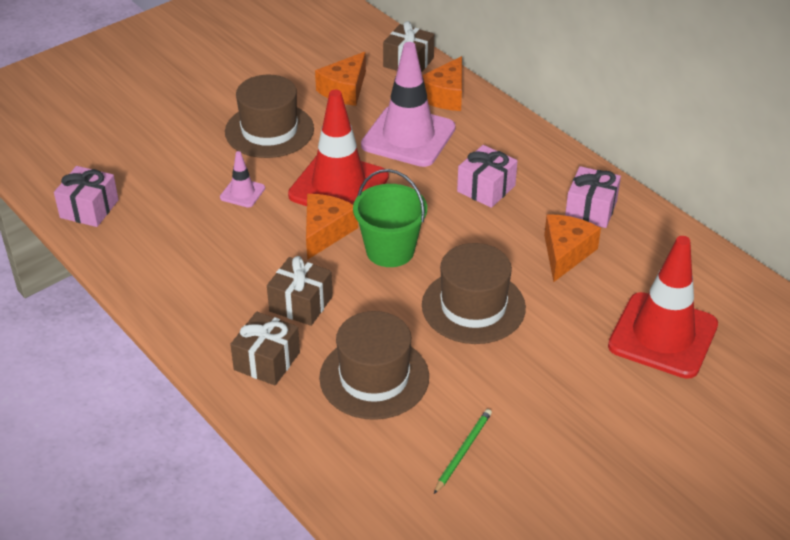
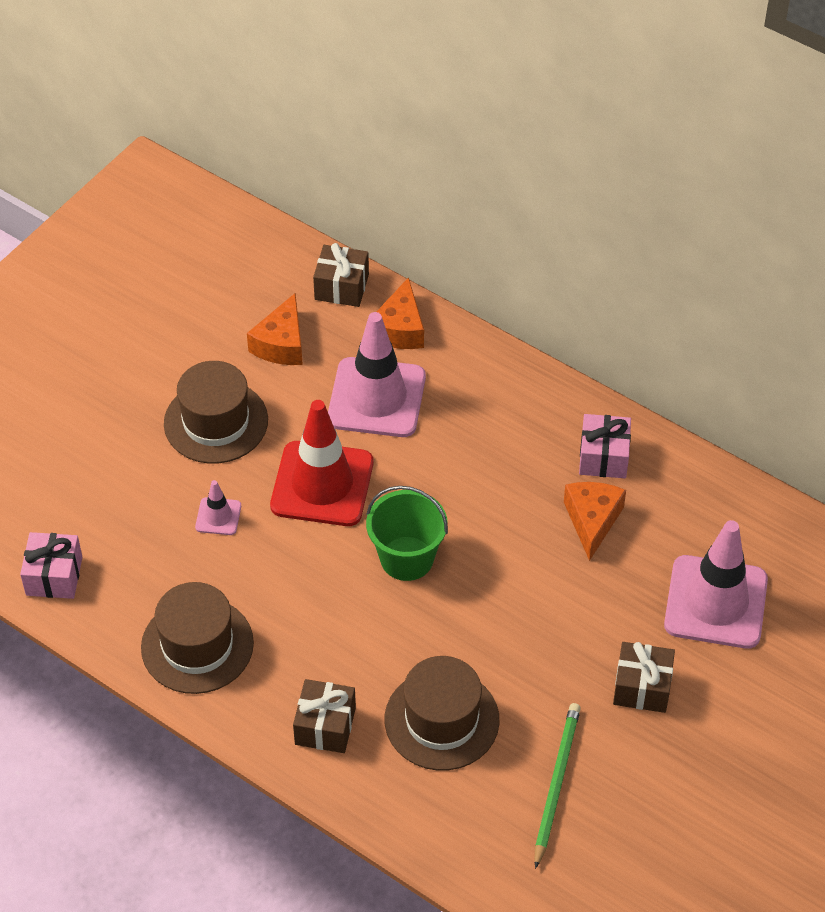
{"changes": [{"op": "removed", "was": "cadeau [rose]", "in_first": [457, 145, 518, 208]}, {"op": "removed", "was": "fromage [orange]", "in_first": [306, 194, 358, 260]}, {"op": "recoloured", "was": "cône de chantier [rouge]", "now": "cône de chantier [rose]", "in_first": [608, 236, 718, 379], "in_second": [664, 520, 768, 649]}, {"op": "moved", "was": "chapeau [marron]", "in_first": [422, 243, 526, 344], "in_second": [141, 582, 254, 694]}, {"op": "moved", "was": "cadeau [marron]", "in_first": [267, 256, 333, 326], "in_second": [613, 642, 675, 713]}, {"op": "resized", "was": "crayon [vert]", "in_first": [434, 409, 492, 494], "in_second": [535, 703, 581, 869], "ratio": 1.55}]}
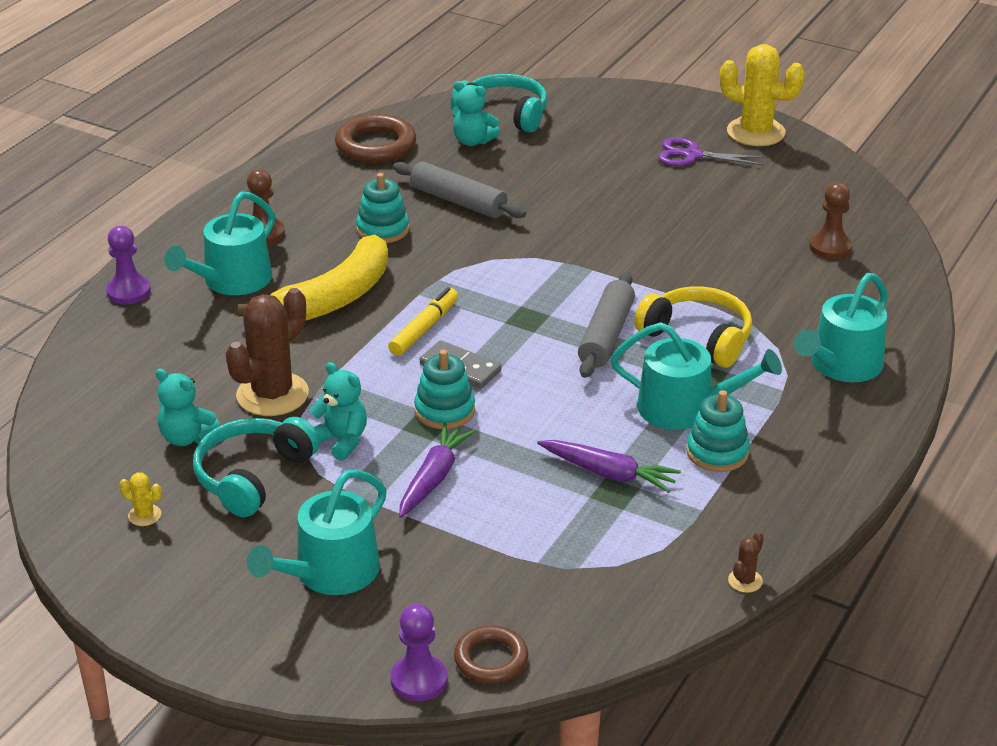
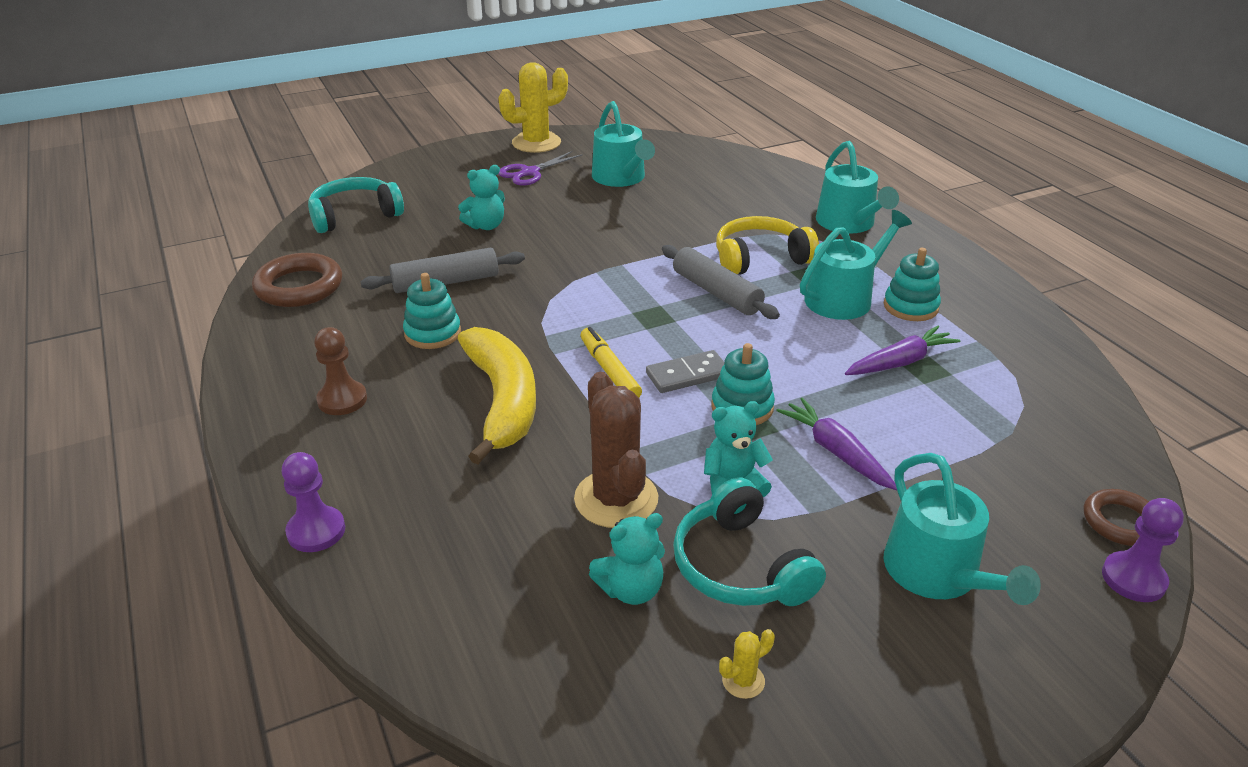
{"changes": [{"op": "moved", "was": "ours en peluche [turquoise]", "in_first": [452, 81, 500, 146], "in_second": [458, 165, 505, 230]}, {"op": "removed", "was": "pion [marron]", "in_first": [809, 182, 852, 259]}, {"op": "moved", "was": "arrosoir [turquoise]", "in_first": [164, 192, 275, 295], "in_second": [592, 101, 655, 187]}, {"op": "removed", "was": "cactus [marron]", "in_first": [728, 532, 763, 593]}]}
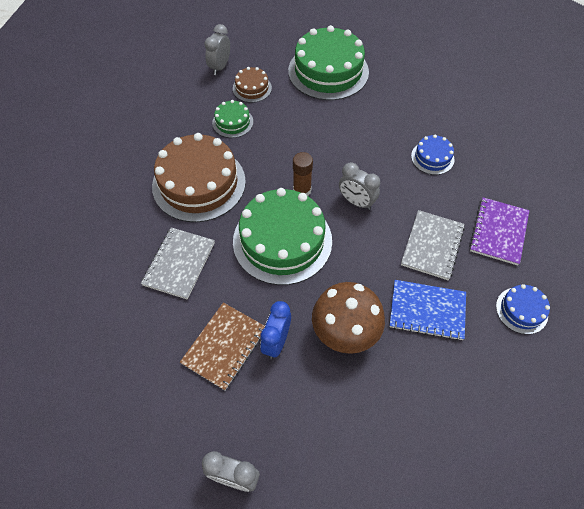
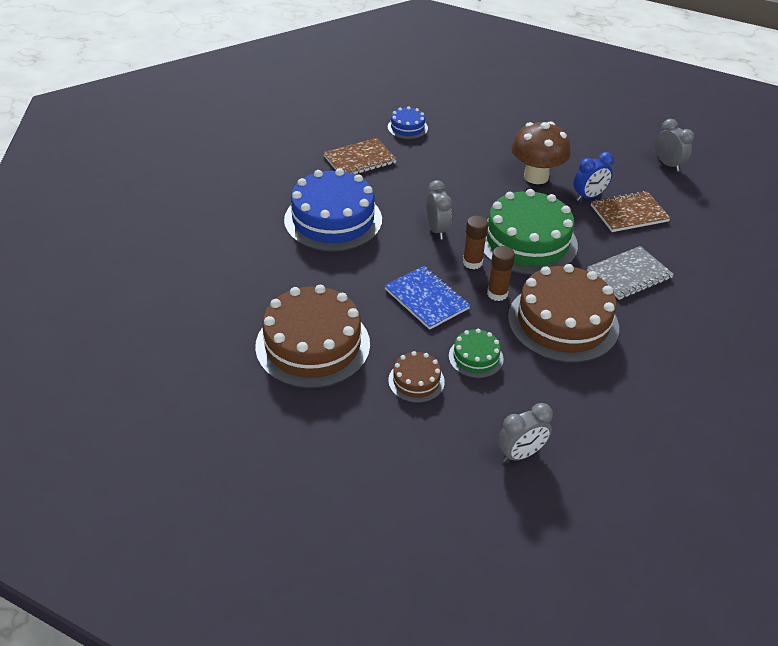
{"changes": [{"op": "moved", "was": "réveil [gris]", "in_first": [204, 24, 230, 75], "in_second": [497, 403, 553, 462]}, {"op": "recoloured", "was": "gâteau [vert]", "now": "gâteau [marron]", "in_first": [288, 25, 369, 100], "in_second": [255, 285, 370, 388]}, {"op": "resized", "was": "gâteau [bleu]", "in_first": [411, 135, 455, 175], "in_second": [284, 168, 382, 252], "ratio": 2.1}, {"op": "recoloured", "was": "carnet [violet]", "now": "carnet [marron]", "in_first": [469, 197, 529, 265], "in_second": [323, 138, 397, 174]}, {"op": "removed", "was": "carnet [gris]", "in_first": [401, 210, 465, 280]}, {"op": "moved", "was": "carnet [bleu]", "in_first": [389, 280, 466, 341], "in_second": [384, 266, 470, 330]}, {"op": "added", "now": "bâton de colle [marron]", "in_second": [487, 246, 515, 301]}]}
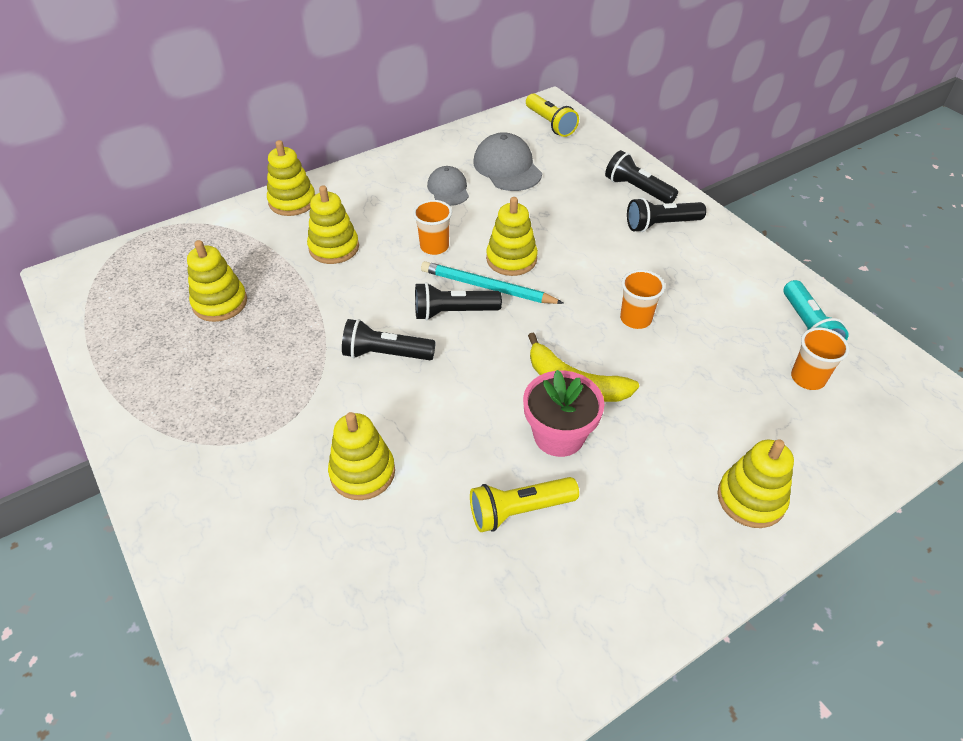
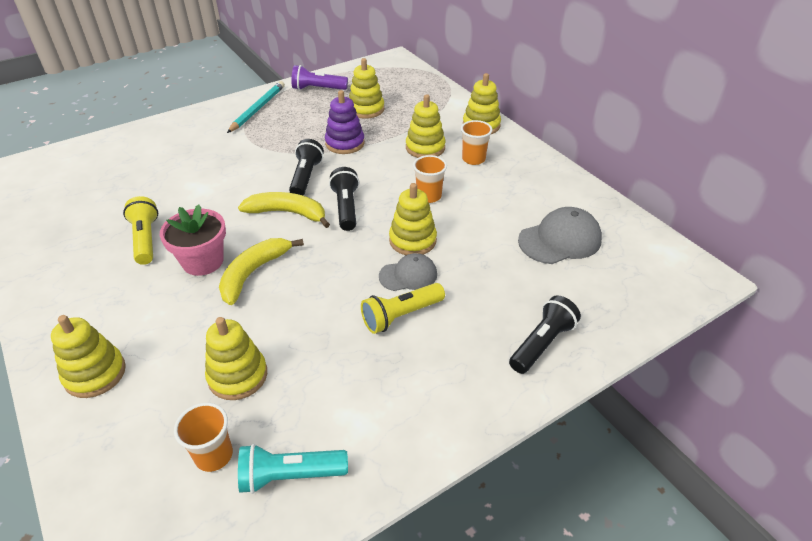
{"changes": [{"op": "moved", "was": "lampe de poche [jaune]", "in_first": [526, 93, 579, 137], "in_second": [361, 283, 445, 334]}, {"op": "moved", "was": "casquette [gris]", "in_first": [427, 166, 469, 206], "in_second": [379, 253, 437, 291]}, {"op": "removed", "was": "lampe de poche [noir]", "in_first": [627, 198, 706, 232]}, {"op": "moved", "was": "crayon [turquoise]", "in_first": [421, 261, 563, 304], "in_second": [227, 81, 285, 133]}, {"op": "moved", "was": "gobelet [orange]", "in_first": [620, 270, 665, 329], "in_second": [461, 120, 493, 165]}, {"op": "moved", "was": "jouet à empiler [jaune]", "in_first": [328, 412, 395, 500], "in_second": [205, 317, 267, 400]}, {"op": "added", "now": "lampe de poche [violet]", "in_second": [291, 65, 348, 90]}, {"op": "added", "now": "jouet à empiler [violet]", "in_second": [325, 90, 365, 154]}, {"op": "added", "now": "banane [jaune]", "in_second": [238, 192, 330, 228]}]}
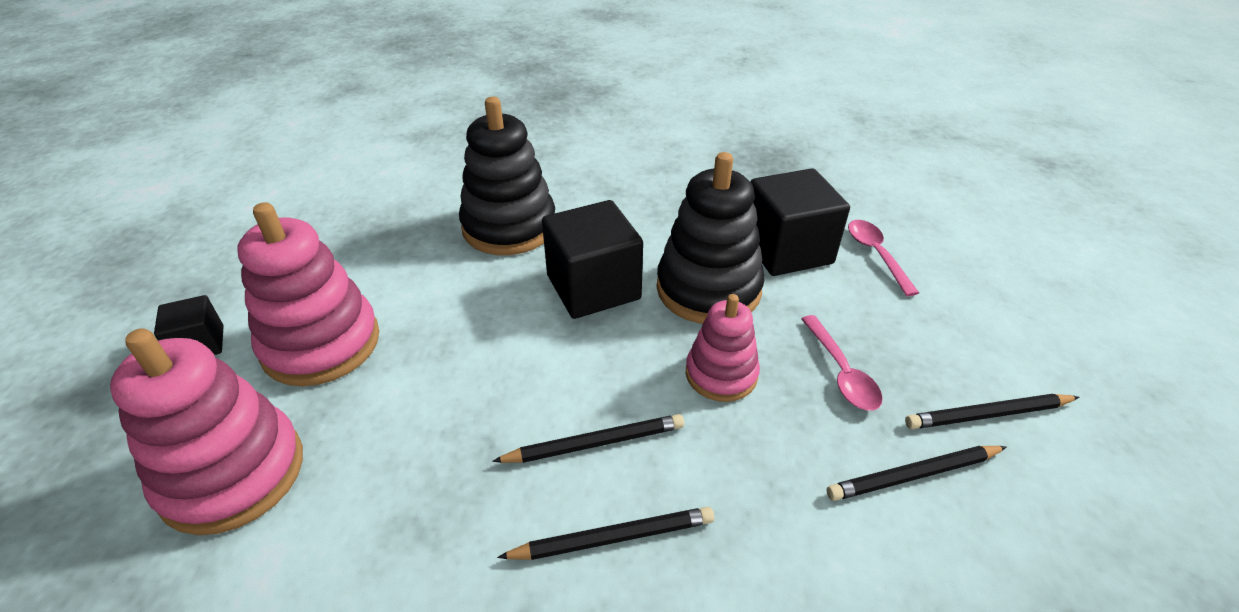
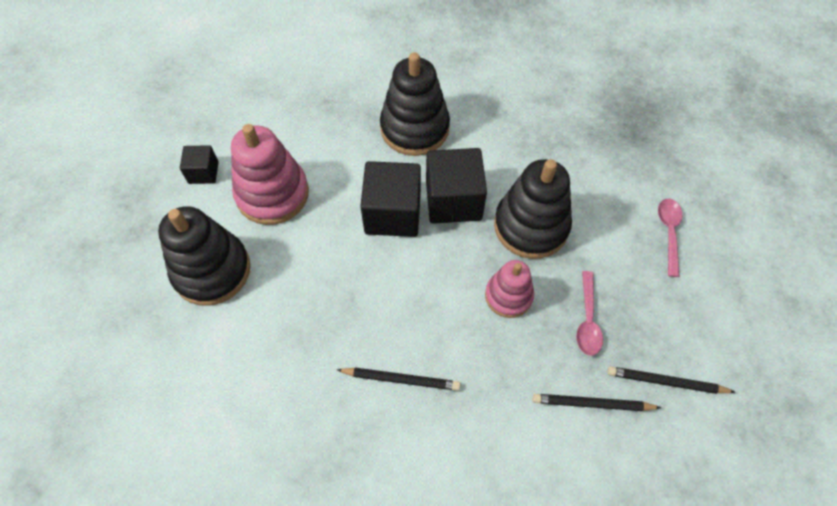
{"changes": [{"op": "moved", "was": "cube [noir]", "in_first": [751, 168, 850, 276], "in_second": [360, 161, 421, 237]}, {"op": "recoloured", "was": "jouet à empiler [rose]", "now": "jouet à empiler [noir]", "in_first": [110, 328, 303, 535], "in_second": [158, 206, 251, 305]}, {"op": "removed", "was": "crayon [noir]", "in_first": [492, 414, 684, 463]}]}
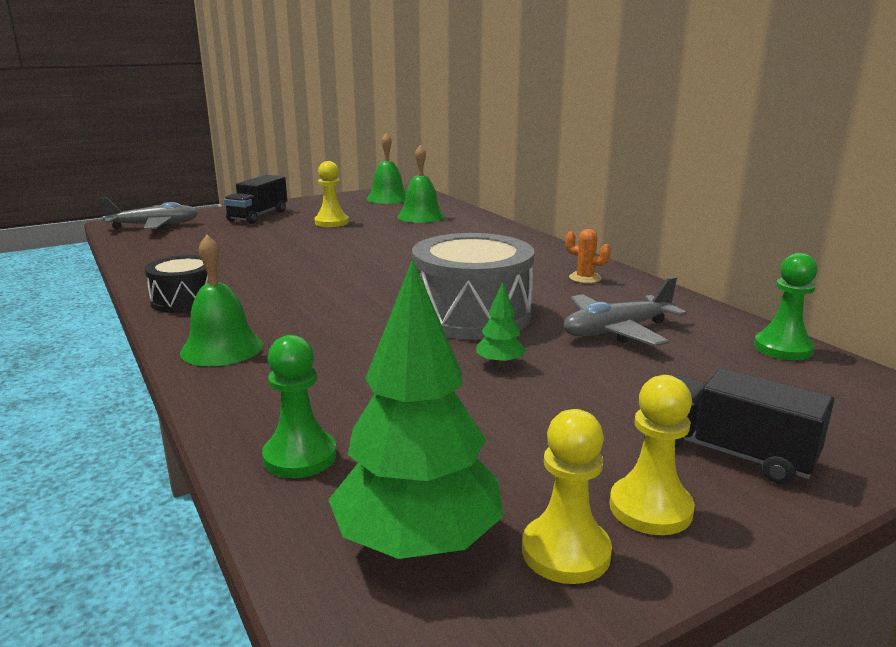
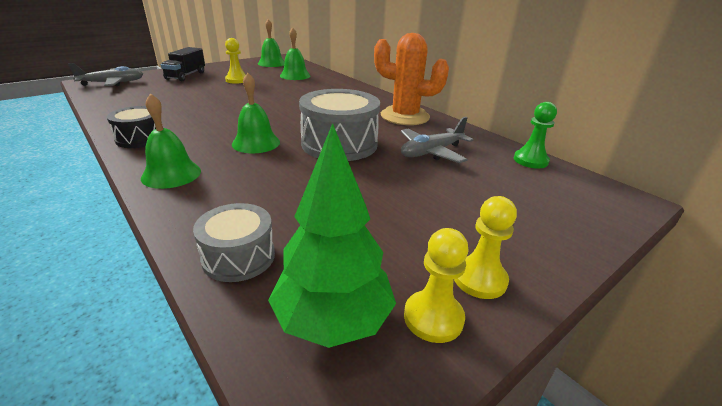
{"changes": [{"op": "resized", "was": "cactus [orange]", "in_first": [565, 229, 611, 283], "in_second": [374, 33, 449, 125], "ratio": 2.48}, {"op": "removed", "was": "arbre [vert]", "in_first": [476, 282, 526, 367]}, {"op": "replaced", "was": "pion [vert]", "now": "tambour [gris]", "in_first": [262, 335, 337, 478], "in_second": [193, 203, 275, 282]}, {"op": "removed", "was": "camion [noir]", "in_first": [674, 368, 834, 485]}, {"op": "added", "now": "cloche [vert]", "in_second": [232, 73, 280, 153]}]}
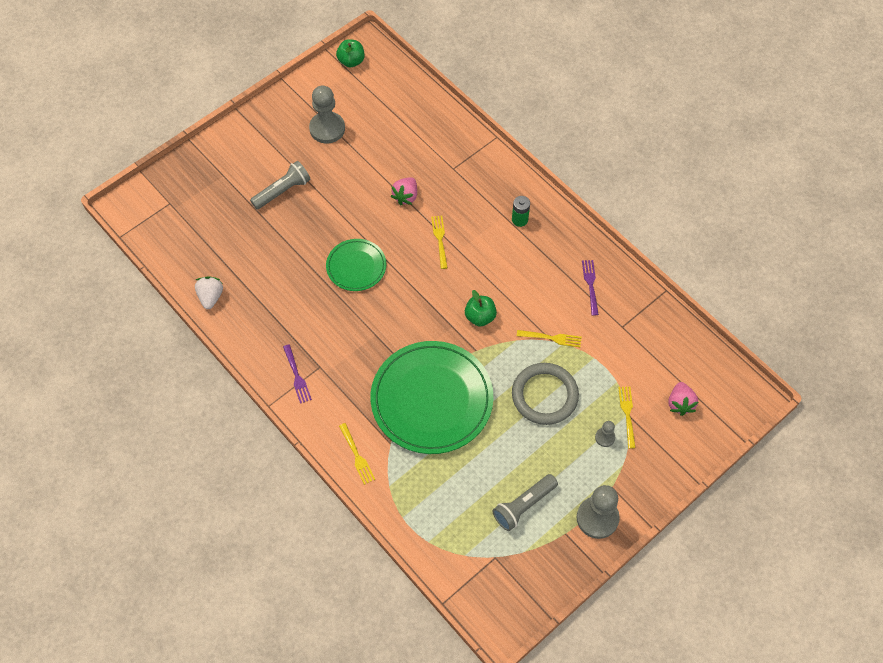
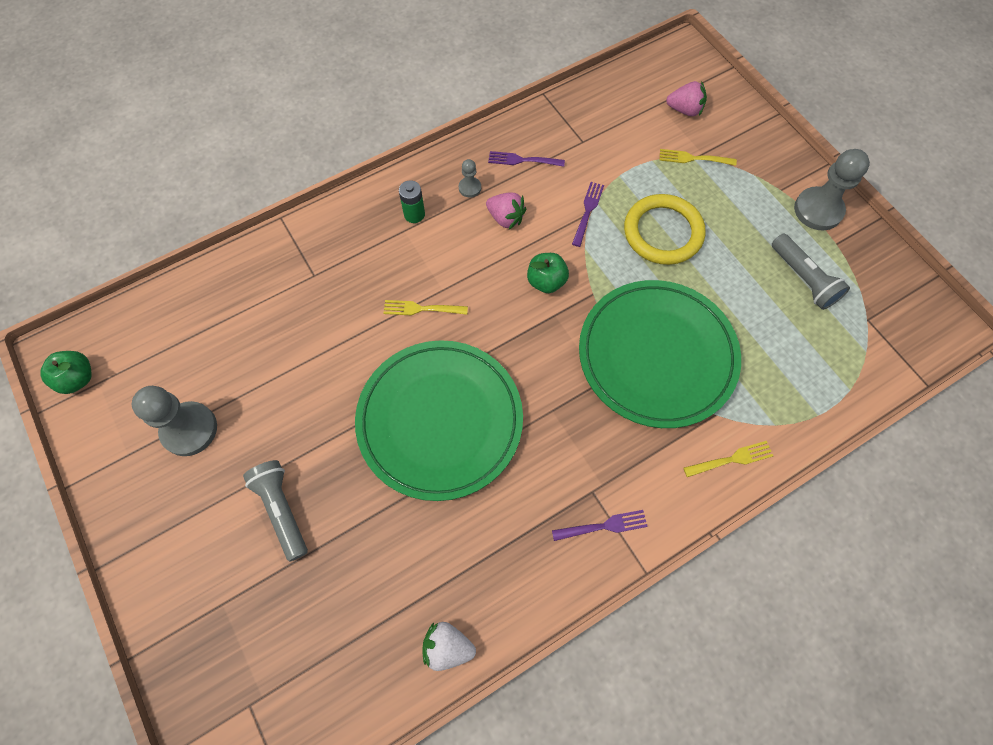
{"changes": [{"op": "moved", "was": "fraise [rose]", "in_first": [391, 177, 417, 205], "in_second": [486, 192, 526, 230]}, {"op": "resized", "was": "assiette [vert]", "in_first": [326, 239, 386, 291], "in_second": [355, 340, 523, 501], "ratio": 1.91}, {"op": "recoloured", "was": "fourchette [jaune]", "now": "fourchette [violet]", "in_first": [517, 330, 582, 347], "in_second": [572, 182, 604, 247]}, {"op": "recoloured", "was": "anneau [gris]", "now": "anneau [jaune]", "in_first": [512, 363, 579, 425], "in_second": [624, 194, 706, 265]}, {"op": "moved", "was": "pion [gris]", "in_first": [595, 421, 615, 447], "in_second": [459, 159, 481, 198]}]}
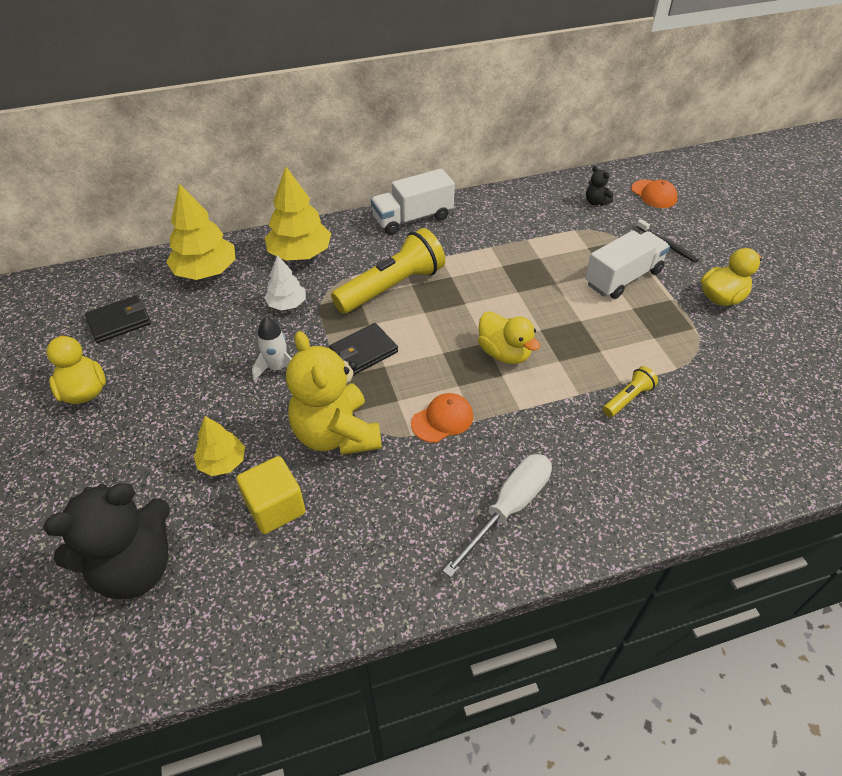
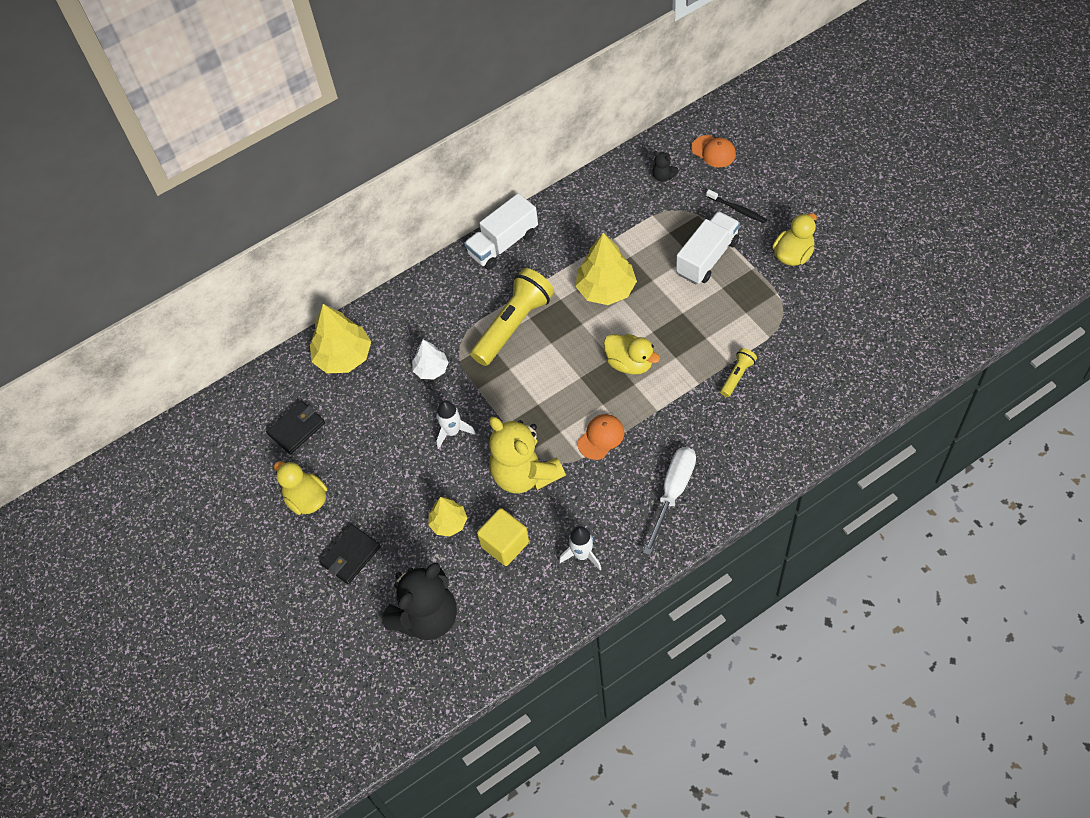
{"changes": [{"op": "moved", "was": "arbre [jaune]", "in_first": [265, 166, 331, 261], "in_second": [575, 233, 637, 305]}, {"op": "moved", "was": "portefeuille [noir]", "in_first": [329, 323, 398, 376], "in_second": [319, 525, 381, 584]}, {"op": "added", "now": "fusée [blanc]", "in_second": [559, 526, 601, 570]}]}
